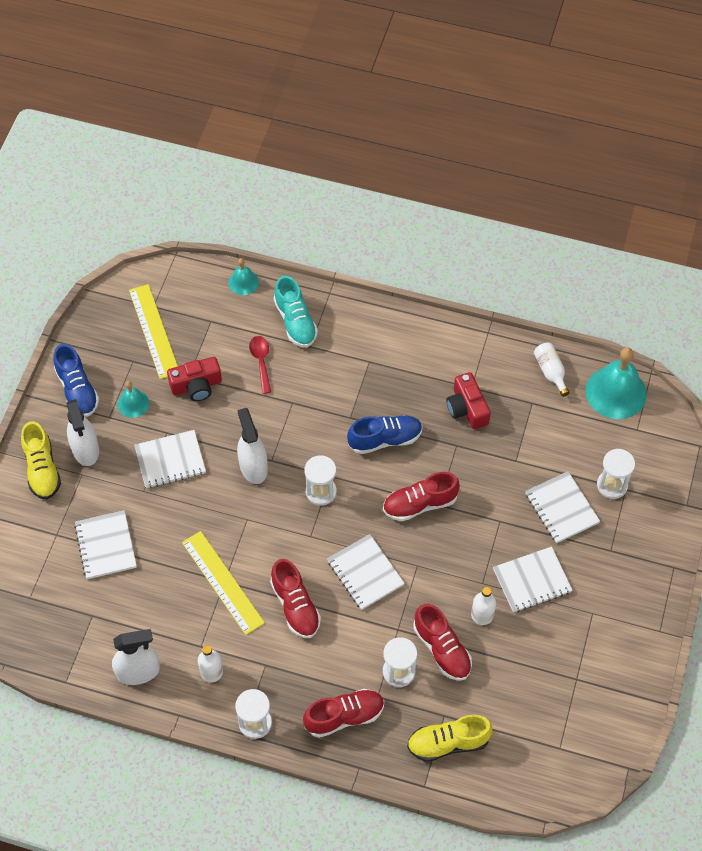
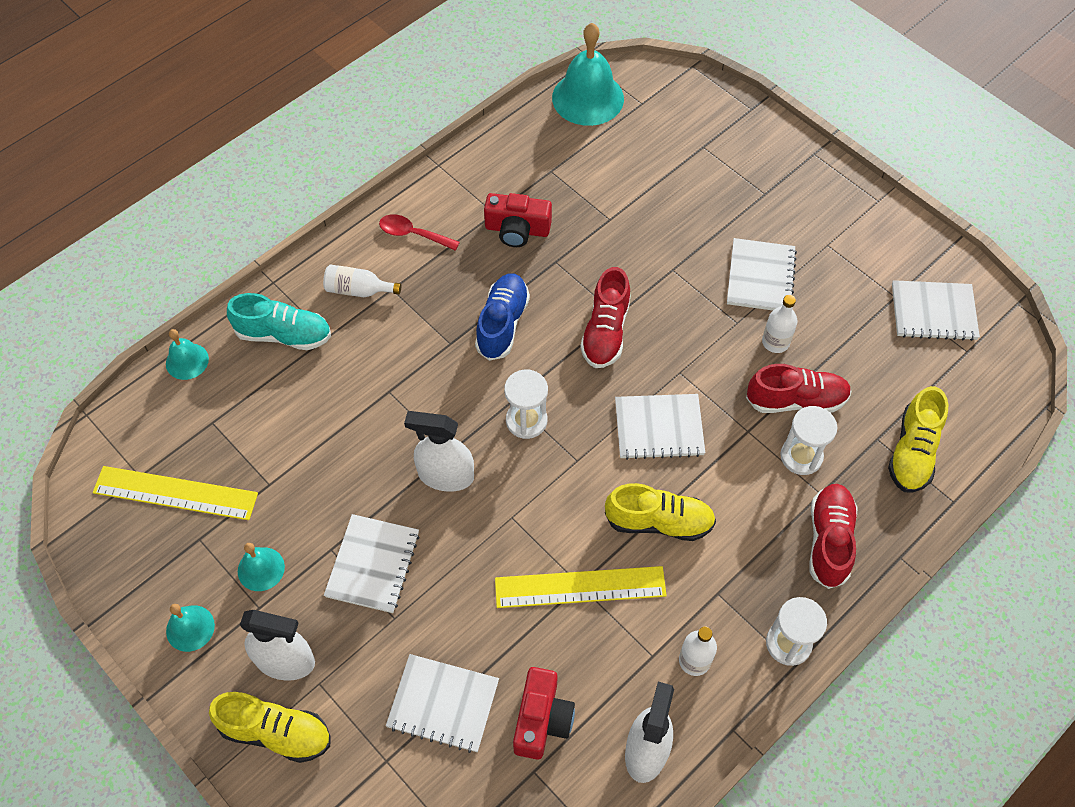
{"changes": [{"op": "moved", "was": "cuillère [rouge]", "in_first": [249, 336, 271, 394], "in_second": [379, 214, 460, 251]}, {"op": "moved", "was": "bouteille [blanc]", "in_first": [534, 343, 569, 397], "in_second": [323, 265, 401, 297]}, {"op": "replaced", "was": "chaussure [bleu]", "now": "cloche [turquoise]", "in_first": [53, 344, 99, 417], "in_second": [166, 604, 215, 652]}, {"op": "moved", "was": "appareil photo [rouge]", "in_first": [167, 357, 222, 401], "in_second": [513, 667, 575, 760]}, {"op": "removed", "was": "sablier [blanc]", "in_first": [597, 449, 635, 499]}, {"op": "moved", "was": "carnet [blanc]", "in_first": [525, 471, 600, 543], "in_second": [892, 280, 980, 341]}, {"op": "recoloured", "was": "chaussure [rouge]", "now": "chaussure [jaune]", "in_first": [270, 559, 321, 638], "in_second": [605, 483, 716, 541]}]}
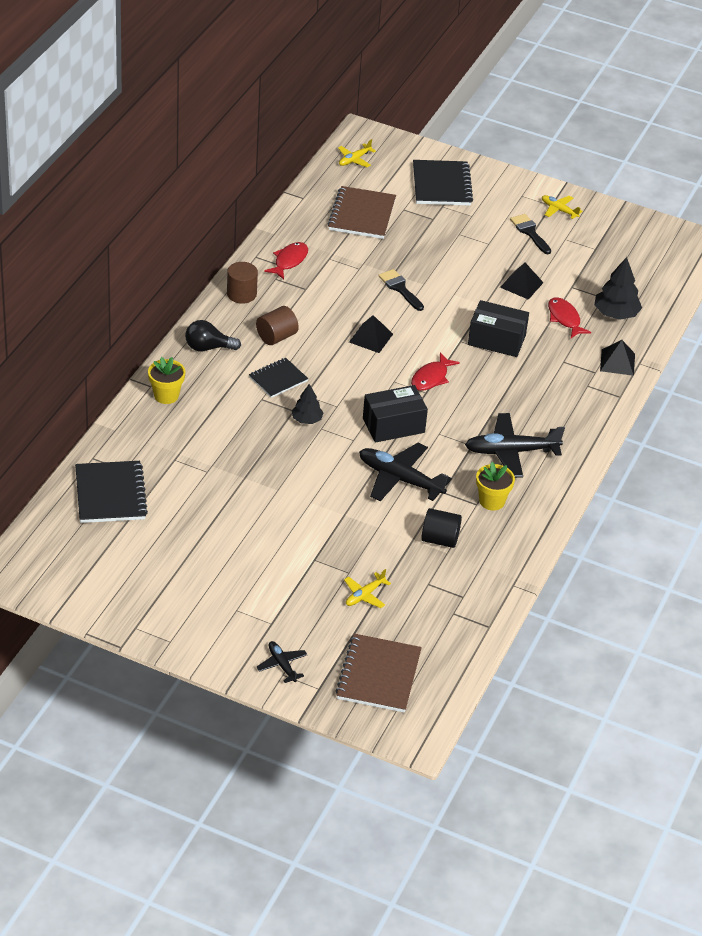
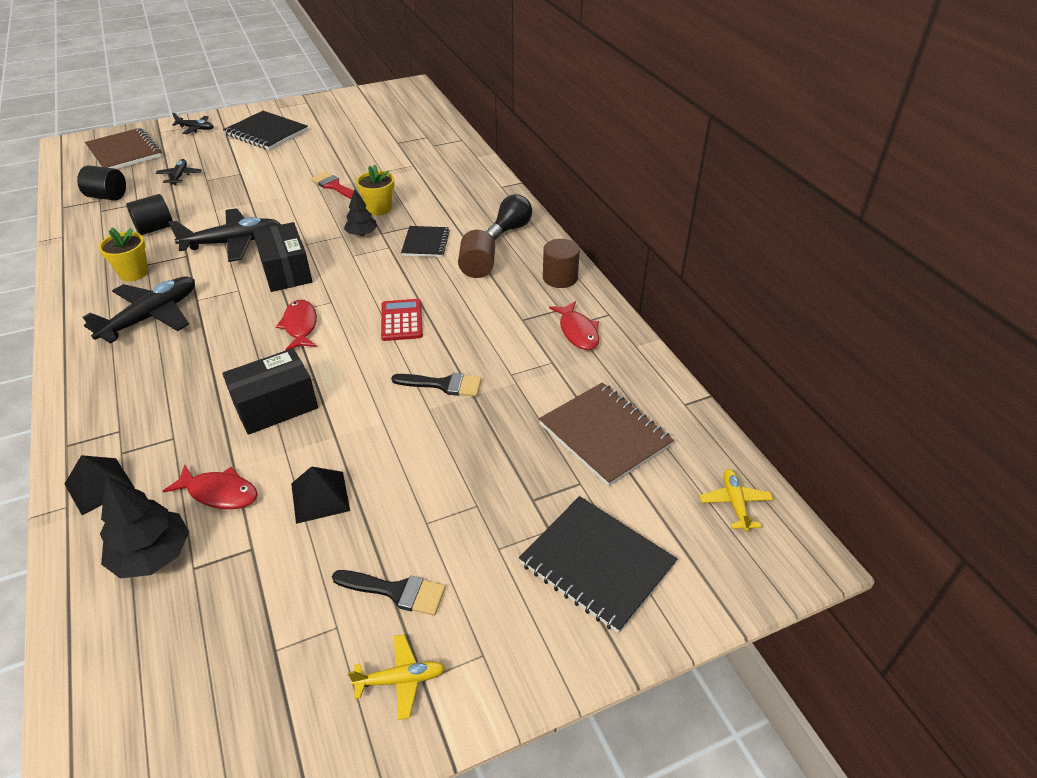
{"changes": [{"op": "replaced", "was": "pyramide [noir]", "now": "calculatrice [rouge]", "in_first": [349, 315, 393, 353], "in_second": [381, 299, 423, 341]}, {"op": "moved", "was": "pot de fleurs [jaune]", "in_first": [148, 357, 185, 404], "in_second": [356, 164, 394, 215]}, {"op": "turned", "was": "boîte [noir]", "in_first": [363, 385, 428, 443], "in_second": [253, 222, 312, 292], "clockwise": -45}, {"op": "moved", "was": "carnet [noir]", "in_first": [75, 461, 148, 523], "in_second": [223, 111, 308, 150]}, {"op": "recoloured", "was": "avion [jaune]", "now": "avion [noir]", "in_first": [344, 569, 391, 608], "in_second": [155, 159, 202, 185]}, {"op": "added", "now": "cylindre [noir]", "in_second": [77, 166, 126, 201]}, {"op": "added", "now": "pinceau [rouge]", "in_second": [311, 172, 361, 199]}]}
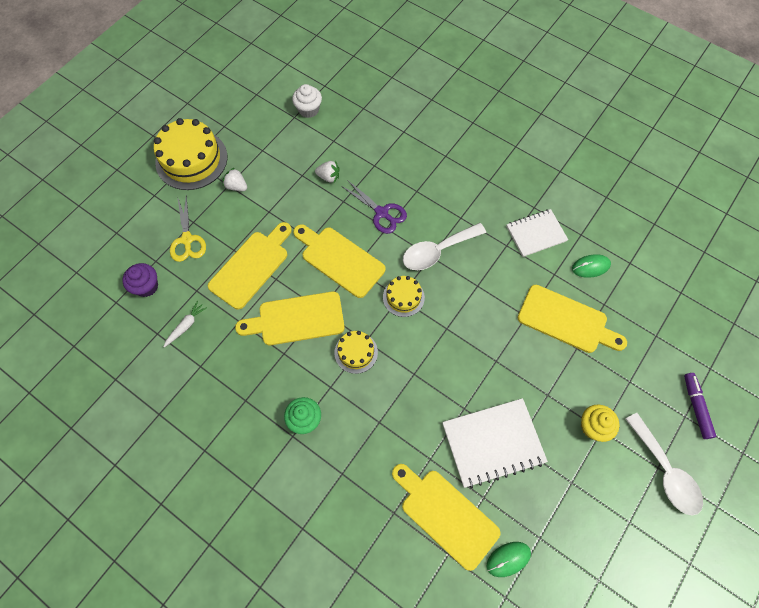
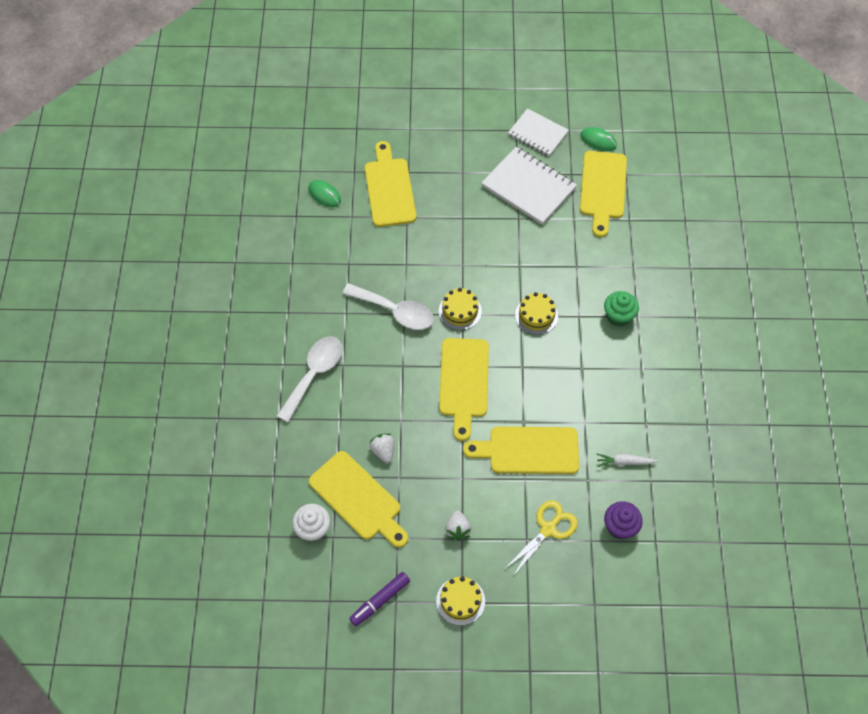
{"changes": [{"op": "resized", "was": "gâteau [jaune]", "in_first": [154, 118, 227, 190], "in_second": [436, 576, 485, 626], "ratio": 0.53}, {"op": "removed", "was": "ciseaux [violet]", "in_first": [341, 180, 407, 234]}, {"op": "moved", "was": "carnet [blanc]", "in_first": [506, 209, 568, 257], "in_second": [508, 109, 569, 156]}, {"op": "moved", "was": "planche à découper [jaune]", "in_first": [235, 291, 345, 345], "in_second": [309, 451, 408, 548]}, {"op": "moved", "was": "feutre [violet]", "in_first": [684, 373, 716, 439], "in_second": [349, 572, 410, 626]}, {"op": "removed", "was": "muffin [jaune]", "in_first": [581, 405, 619, 442]}, {"op": "moved", "was": "cuillère [blanc]", "in_first": [626, 413, 703, 516], "in_second": [277, 336, 342, 423]}]}
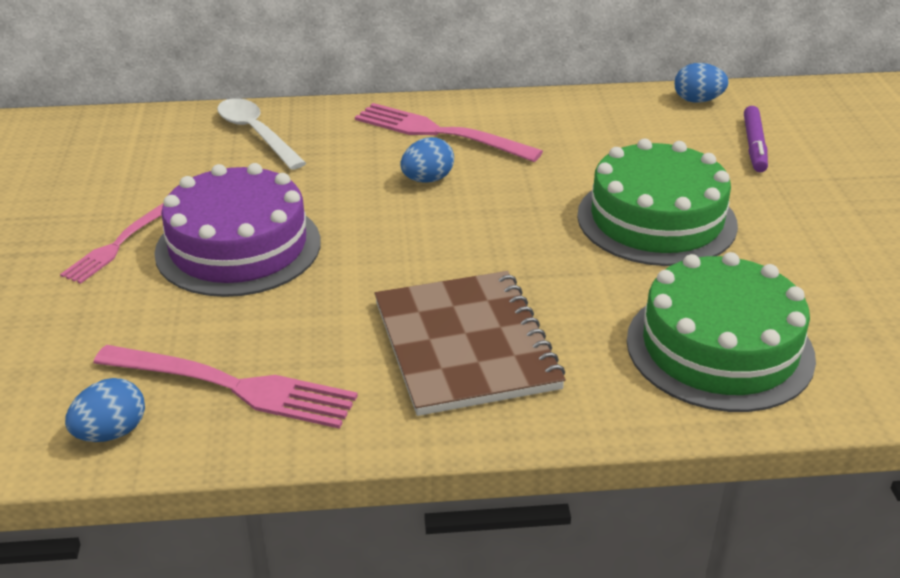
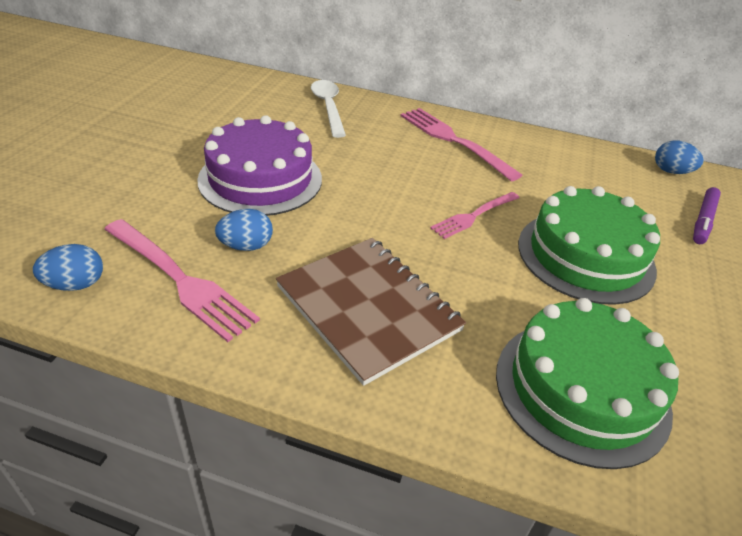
{"changes": [{"op": "moved", "was": "œuf [bleu]", "in_first": [400, 137, 454, 183], "in_second": [215, 209, 273, 251]}, {"op": "moved", "was": "fourchette [rose]", "in_first": [60, 203, 163, 284], "in_second": [430, 192, 519, 239]}, {"op": "turned", "was": "carnet [marron]", "in_first": [375, 271, 566, 416], "in_second": [276, 238, 466, 386], "clockwise": -45}]}
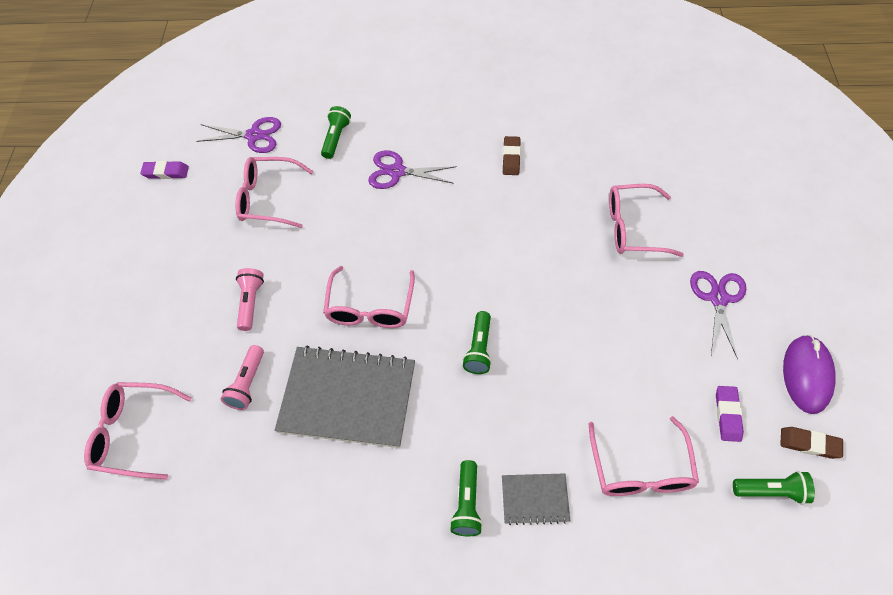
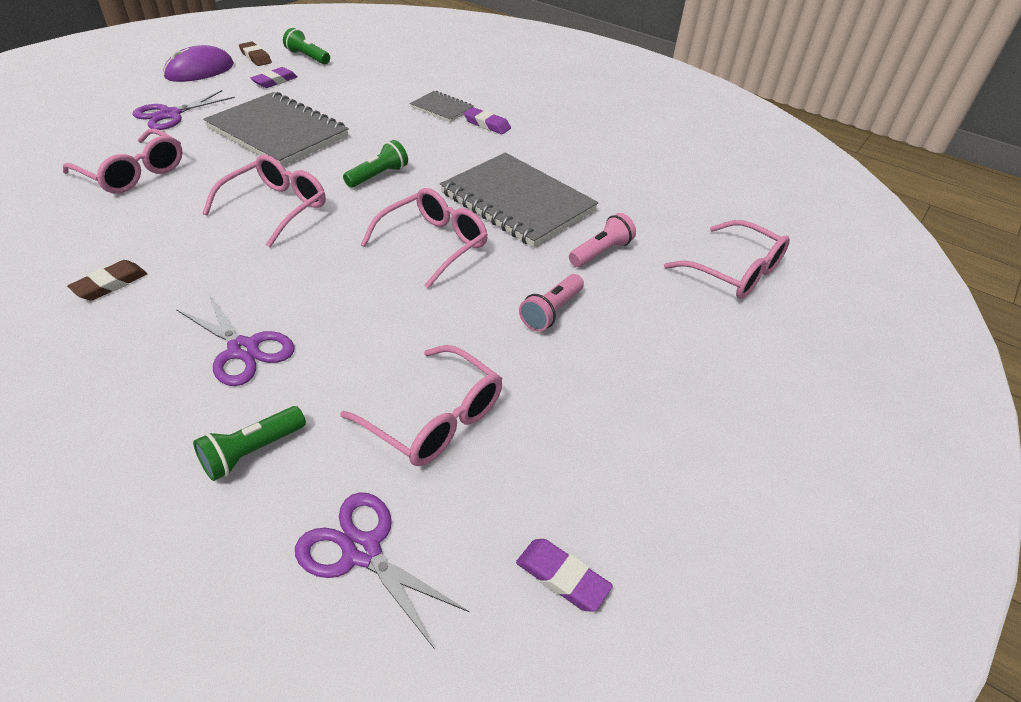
{"changes": [{"op": "moved", "was": "lunettes [rose]", "in_first": [589, 416, 699, 496], "in_second": [202, 155, 326, 247]}, {"op": "replaced", "was": "lampe de poche [vert]", "now": "gomme [violet]", "in_first": [450, 460, 483, 536], "in_second": [464, 107, 511, 134]}, {"op": "added", "now": "carnet [gris]", "in_second": [203, 92, 349, 166]}]}
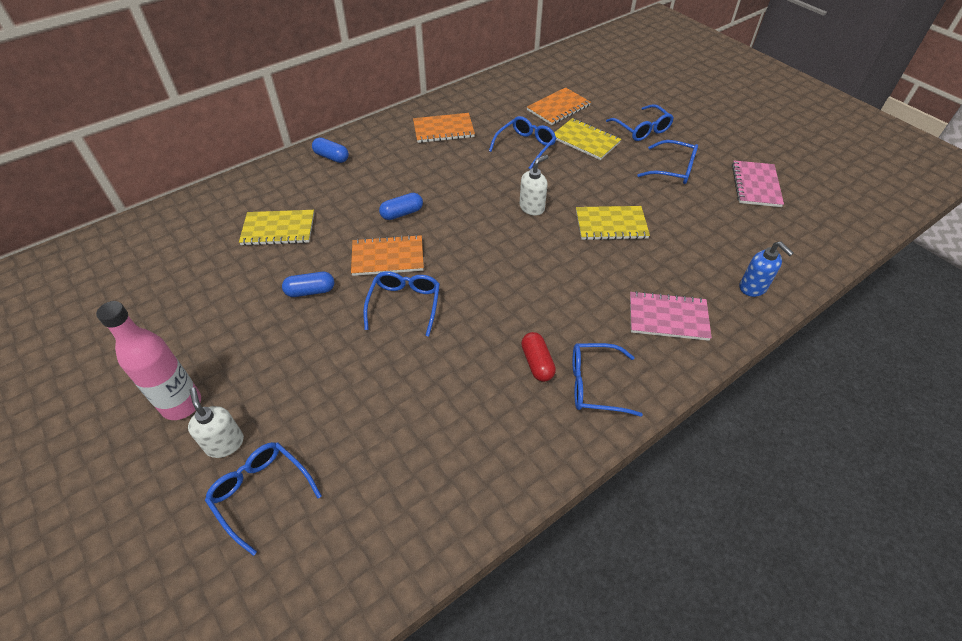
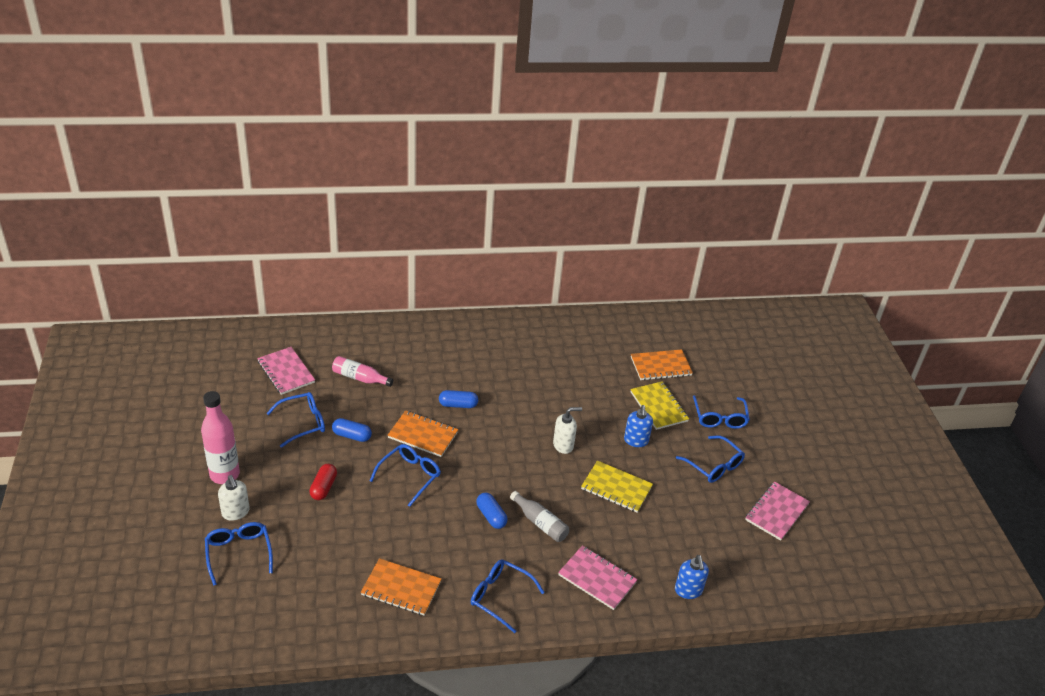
{"changes": [{"op": "moved", "was": "carnet [orange]", "in_first": [413, 113, 475, 143], "in_second": [361, 558, 441, 616]}, {"op": "moved", "was": "lunettes [bleu]", "in_first": [489, 116, 556, 169], "in_second": [266, 392, 325, 448]}, {"op": "moved", "was": "gélule [bleu]", "in_first": [312, 137, 349, 163], "in_second": [476, 493, 508, 529]}, {"op": "replaced", "was": "carnet [jaune]", "now": "bouteille [rose]", "in_first": [239, 210, 314, 246], "in_second": [332, 356, 393, 387]}, {"op": "moved", "was": "gélule [rouge]", "in_first": [521, 332, 556, 382], "in_second": [309, 464, 337, 500]}, {"op": "turned", "was": "distributeur de savon [blanc]", "in_first": [188, 387, 244, 458], "in_second": [218, 475, 250, 521], "clockwise": 150}, {"op": "added", "now": "carnet [rose]", "in_second": [257, 347, 315, 395]}, {"op": "added", "now": "distributeur de savon [bleu]", "in_second": [624, 405, 653, 447]}, {"op": "added", "now": "bouteille [gris]", "in_second": [510, 491, 569, 542]}]}
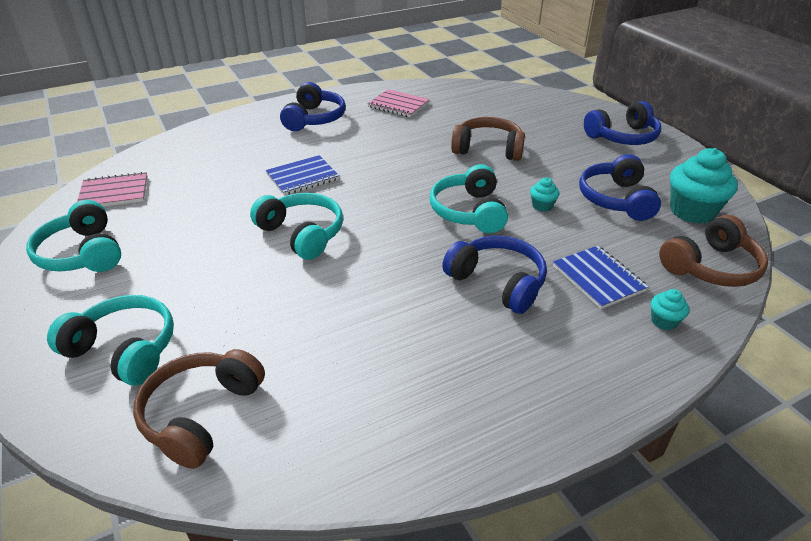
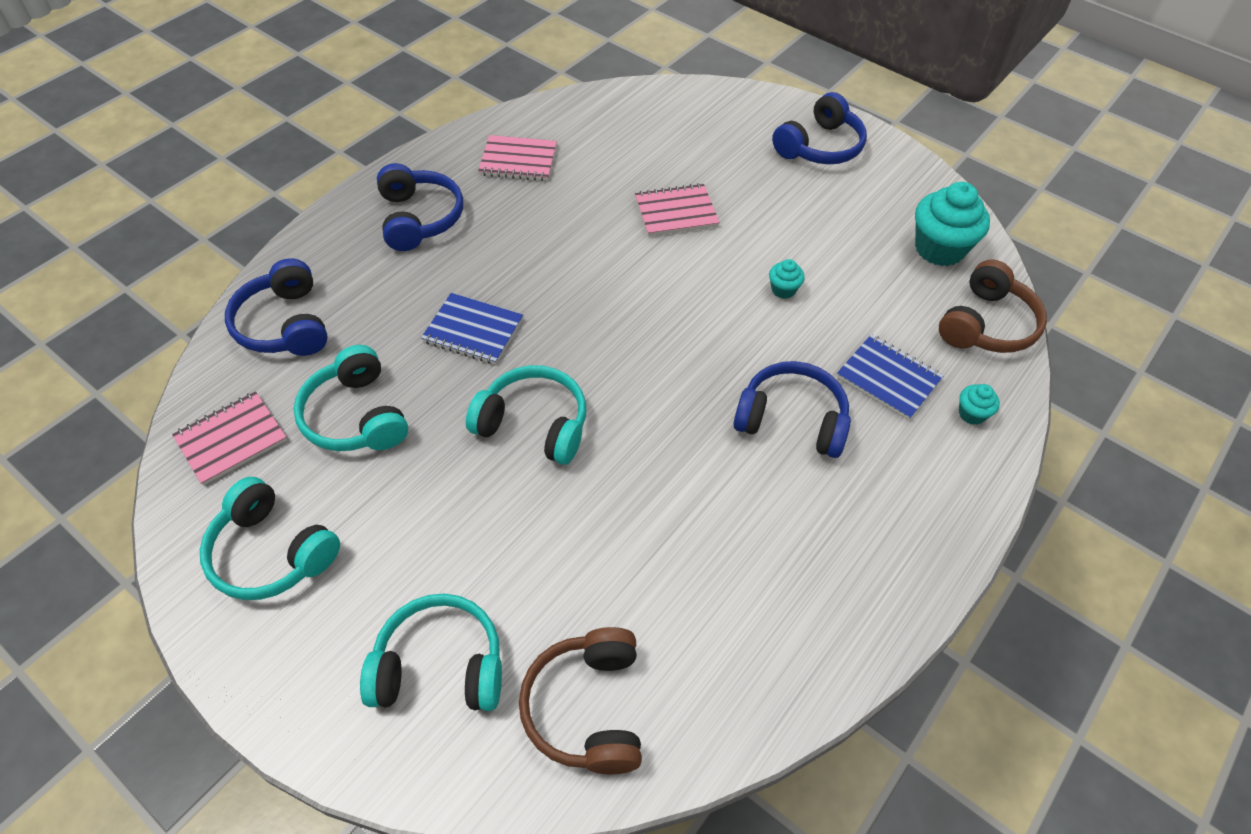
{"changes": [{"op": "replaced", "was": "casque audio [marron]", "now": "carnet [rose]", "in_first": [451, 117, 525, 161], "in_second": [635, 183, 720, 236]}, {"op": "moved", "was": "casque audio [bleu]", "in_first": [579, 154, 661, 221], "in_second": [225, 258, 328, 356]}, {"op": "turned", "was": "carnet [bleu]", "in_first": [266, 155, 339, 196], "in_second": [421, 293, 523, 365], "clockwise": 75}, {"op": "moved", "was": "casque audio [turquoise]", "in_first": [430, 164, 508, 233], "in_second": [293, 345, 408, 451]}]}
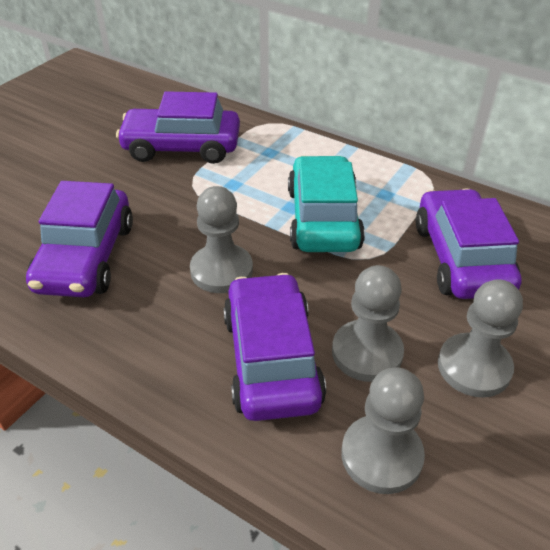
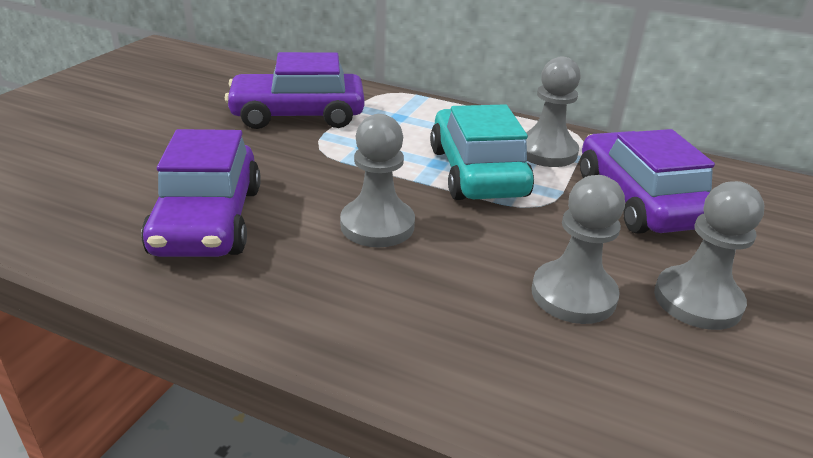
{"changes": [{"op": "removed", "was": "voiture [violet]", "in_first": [223, 273, 326, 421]}, {"op": "moved", "was": "pion [gris]", "in_first": [341, 367, 425, 494], "in_second": [526, 57, 581, 167]}]}
